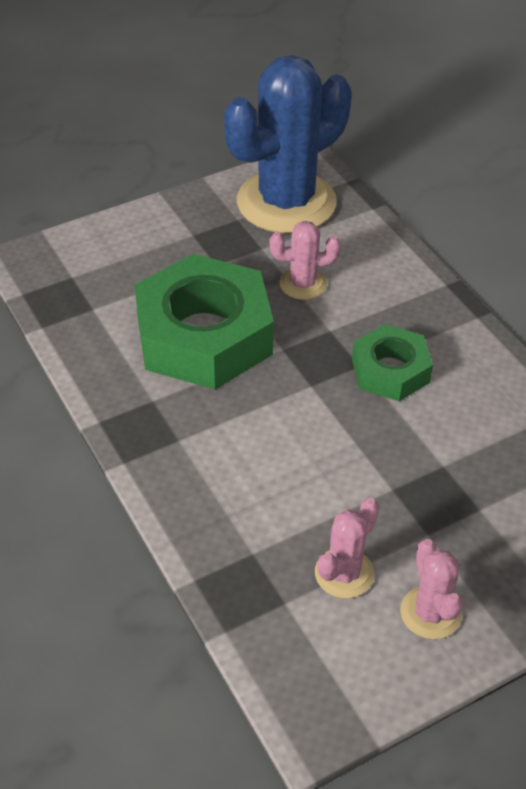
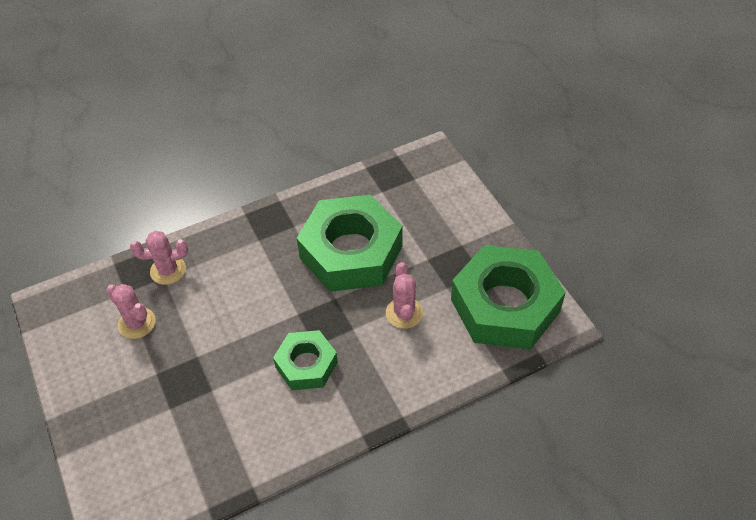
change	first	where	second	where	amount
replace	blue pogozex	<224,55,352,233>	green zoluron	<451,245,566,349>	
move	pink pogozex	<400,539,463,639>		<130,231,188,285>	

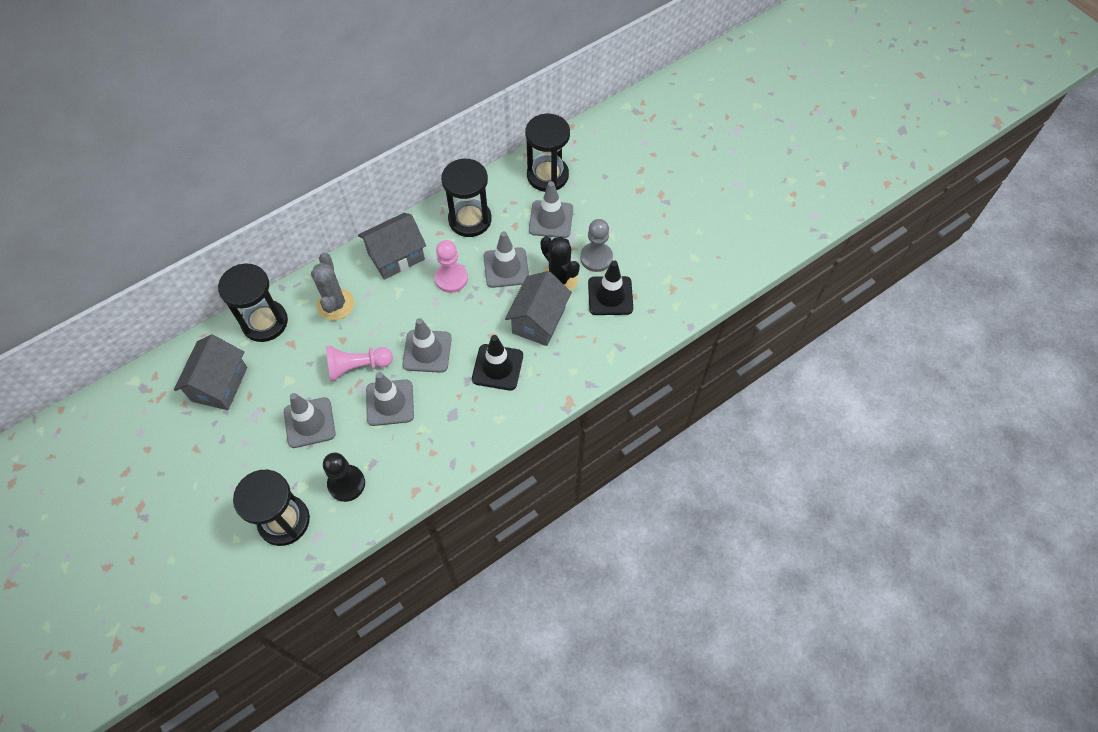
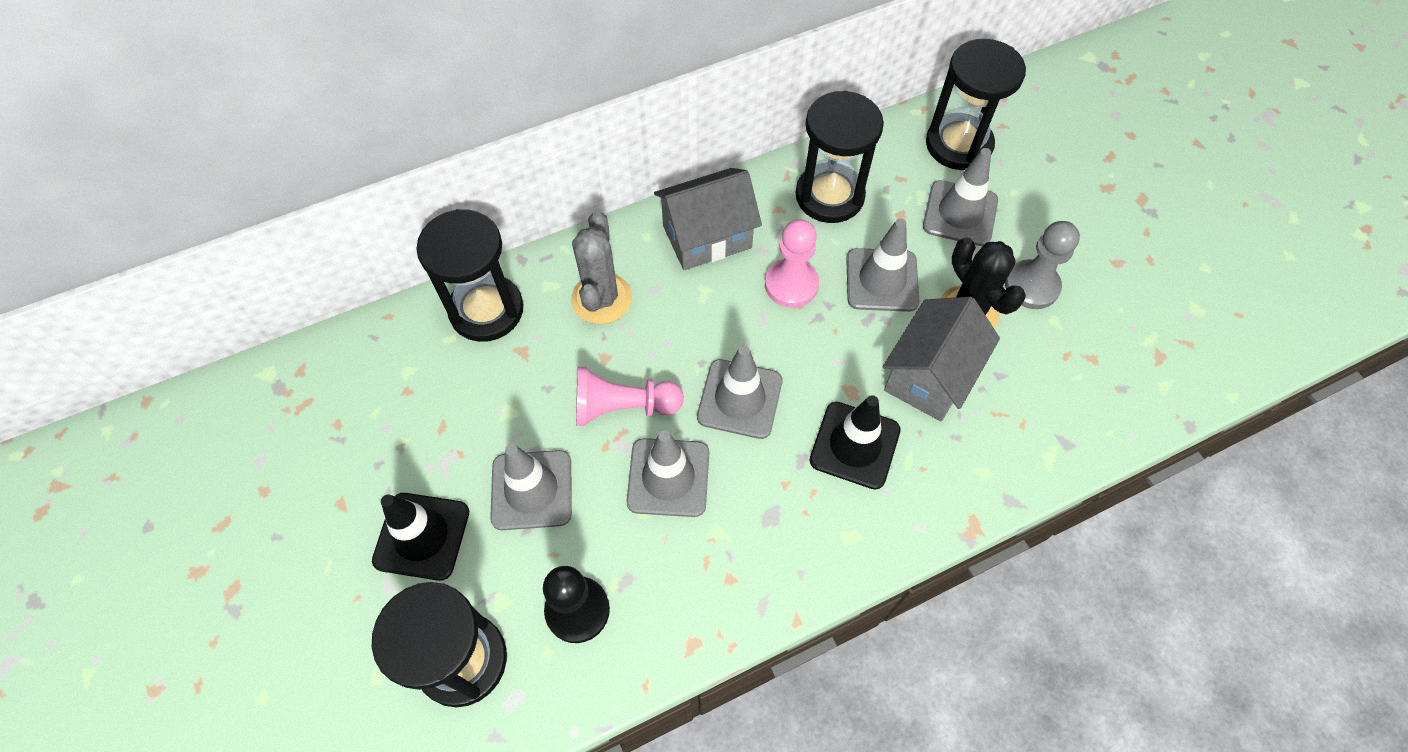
change	first	where	second	where	amount
move	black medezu	<588,261,633,315>		<372,493,469,581>	
delete	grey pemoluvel	<174,334,247,410>			

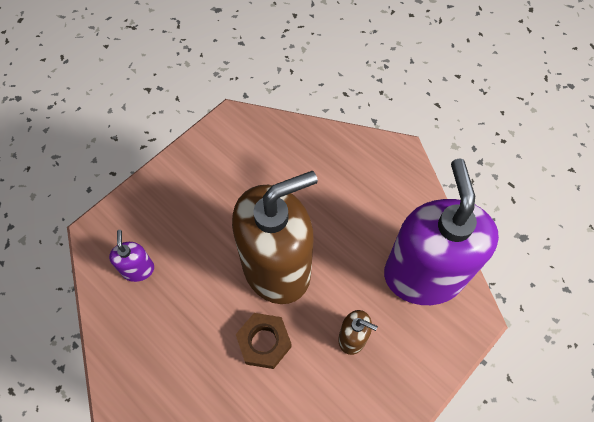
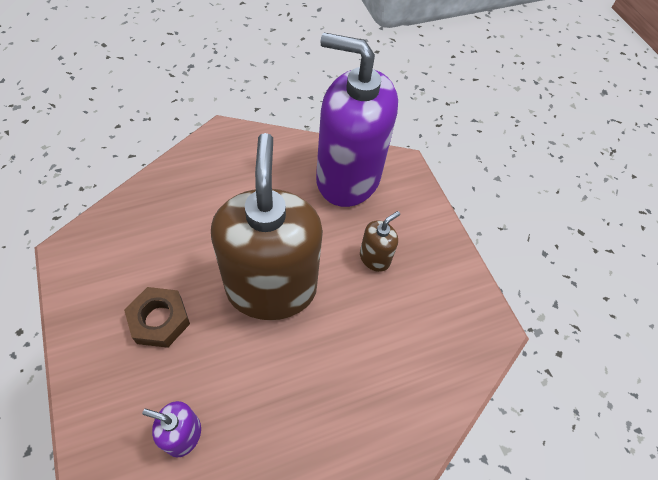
change	first	where	second	where	amount
move	brown zoluron	<236,313,292,369>		<124,287,190,348>	

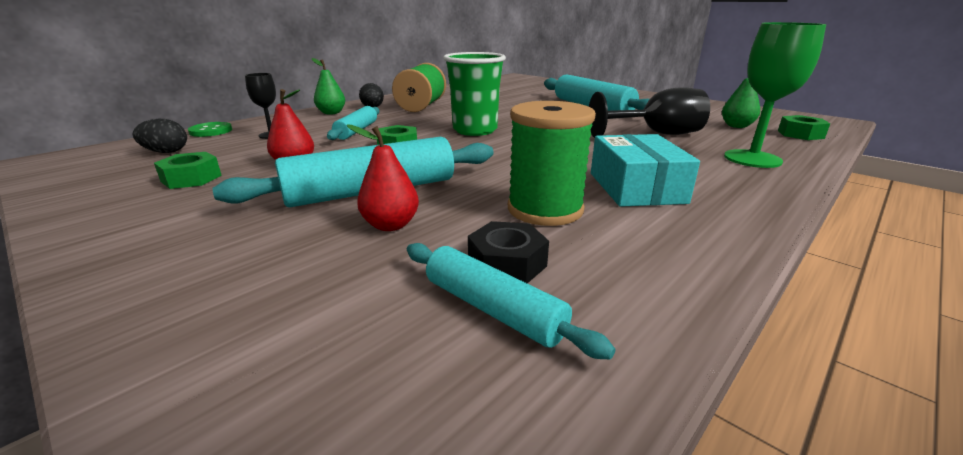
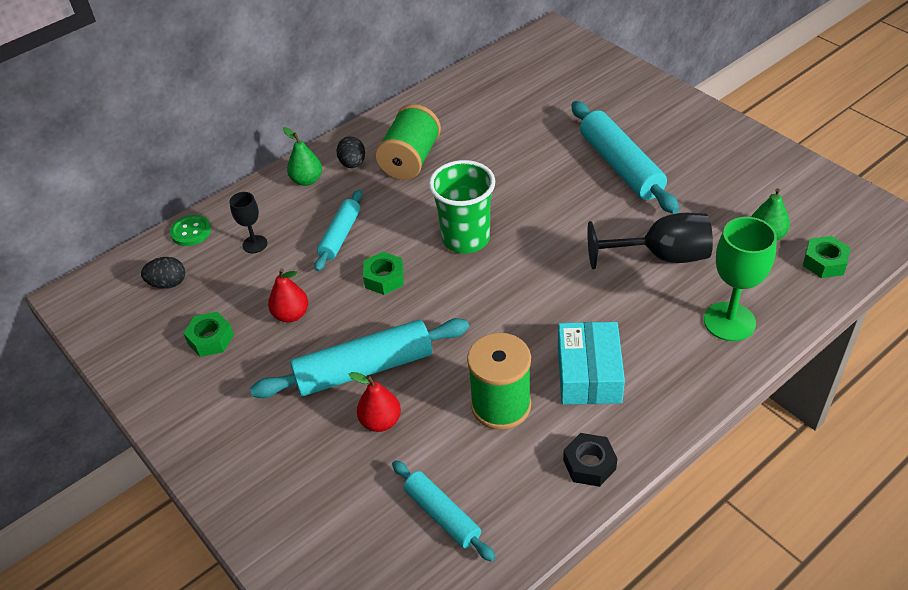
change	first	where	second	where	amount
move	black zoluron	<468,221,549,283>		<563,433,617,487>	

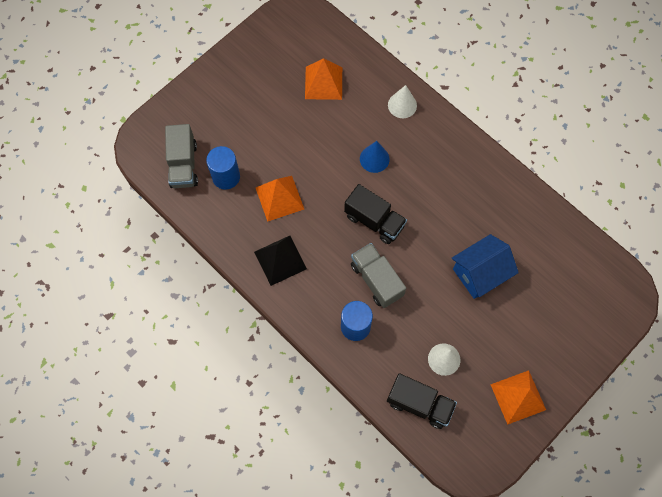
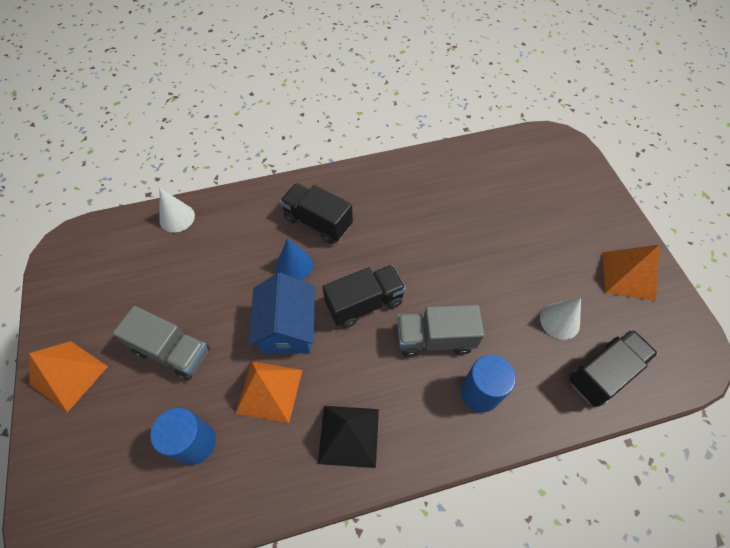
change	first	where	second	where	amount
move	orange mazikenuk	<305,58,342,100>		<29,341,108,412>	
move	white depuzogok	<388,85,417,118>		<159,188,195,233>	
move	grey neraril	<165,124,198,188>		<113,306,210,380>	
move	blue pemoluvel	<452,234,519,299>		<248,273,315,354>	
insert			black neraril	<280,183,353,244>	

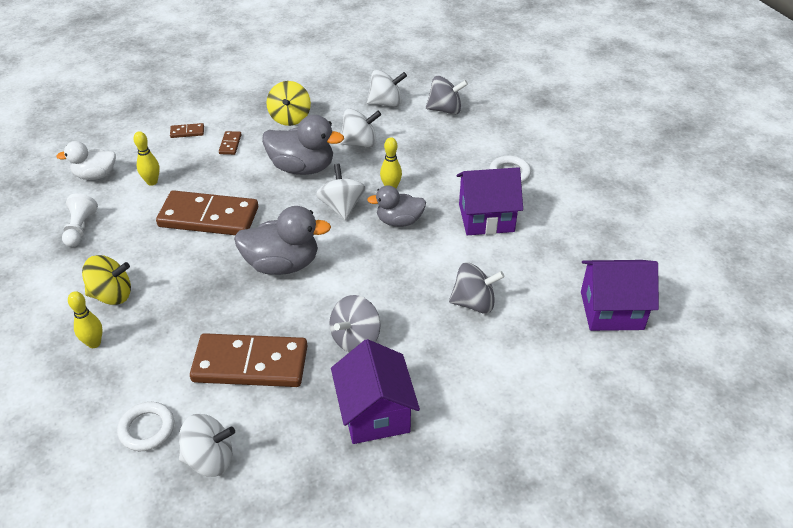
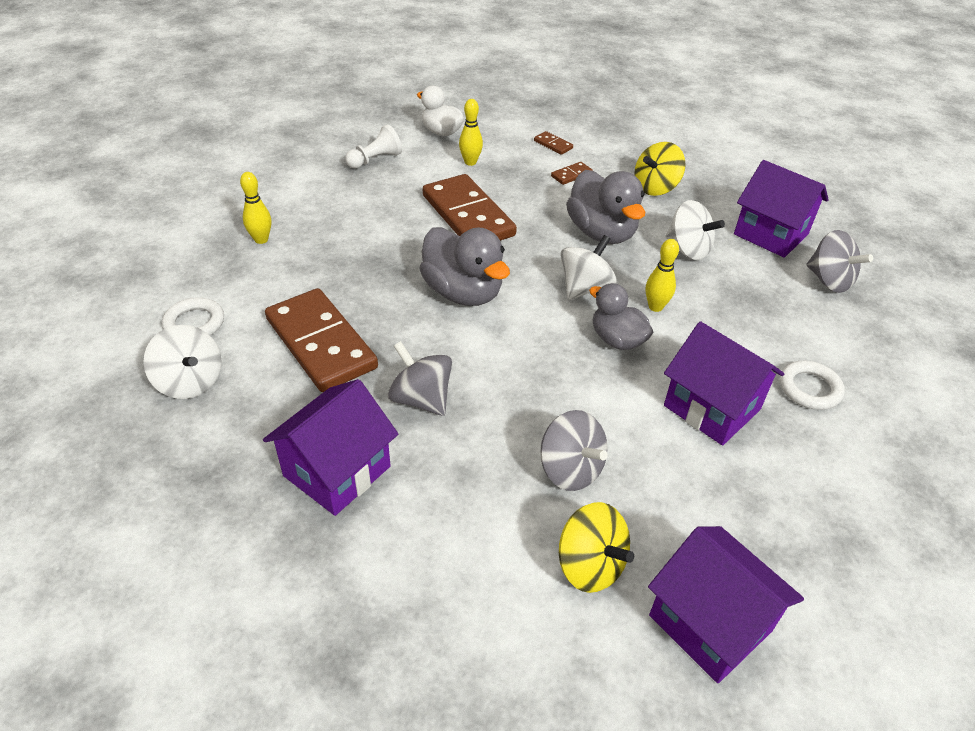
change	first	where	second	where	amount
replace	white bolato	<367,70,407,107>	purple pemoluvel	<734,160,829,258>	
move	yellow bolato	<82,255,131,305>		<559,502,634,593>	
rotate	grey bolato	<329,295,380,352>		<388,341,452,416>	45 degrees clockwise

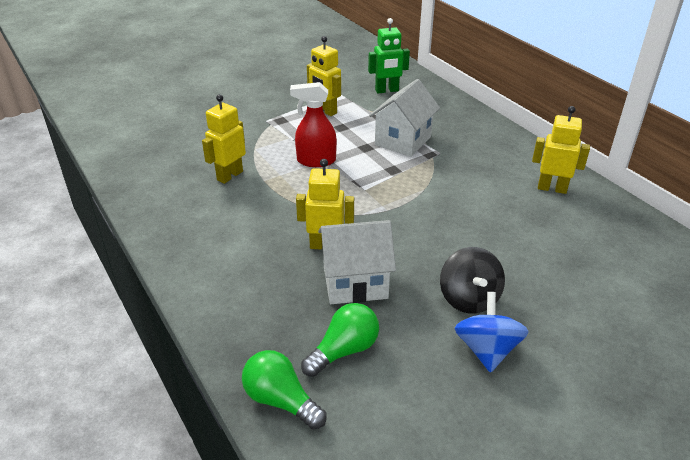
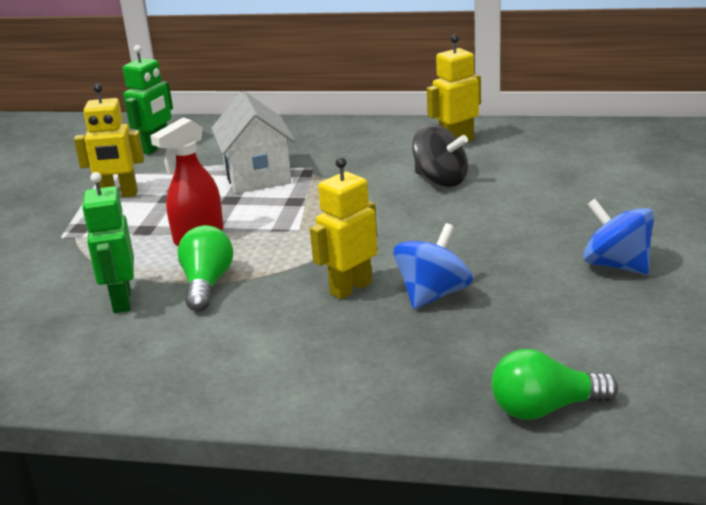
change	first	where	second	where	amount
recolor	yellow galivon	<202,94,246,184>	green galivon	<82,172,134,313>	
replace	white pemoluvel	<318,220,396,304>	blue bolato	<393,223,473,309>	
move	black bolato	<440,247,505,313>		<412,124,468,187>	
move	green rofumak	<301,303,379,377>		<177,225,233,311>	

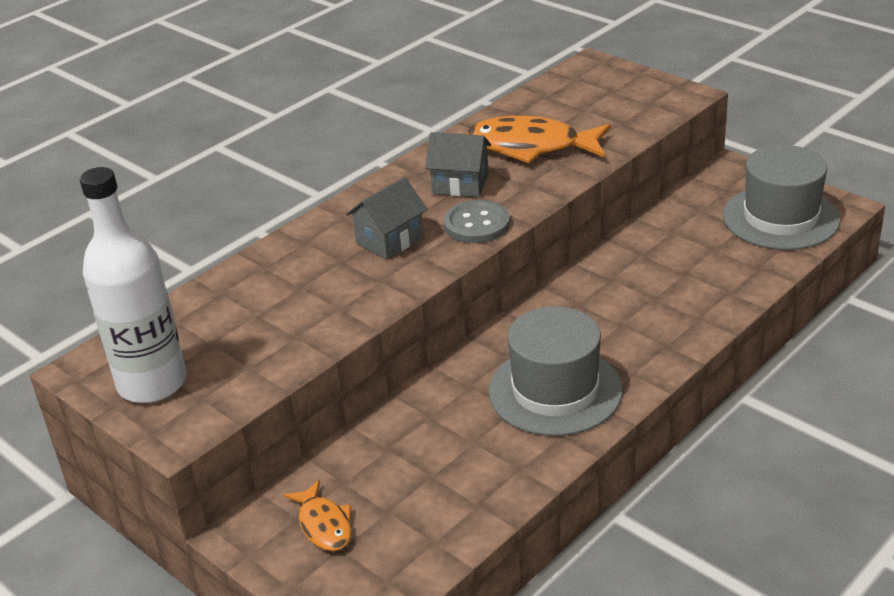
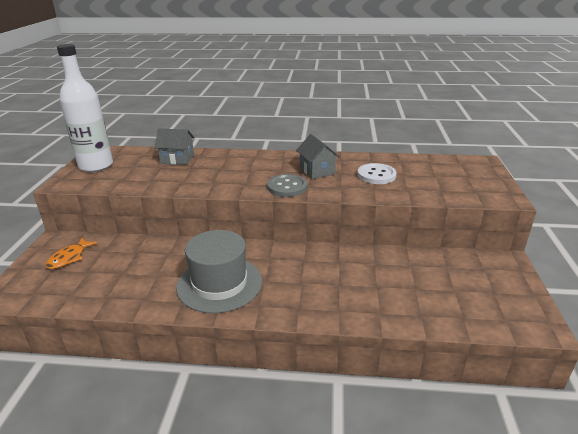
change	first	where	second	where	amount
replace	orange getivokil	<466,115,611,163>	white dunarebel	<357,163,397,184>	
delete	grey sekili	<723,145,840,250>			
move	grey pemoluvel	<346,177,428,260>		<155,129,195,165>	

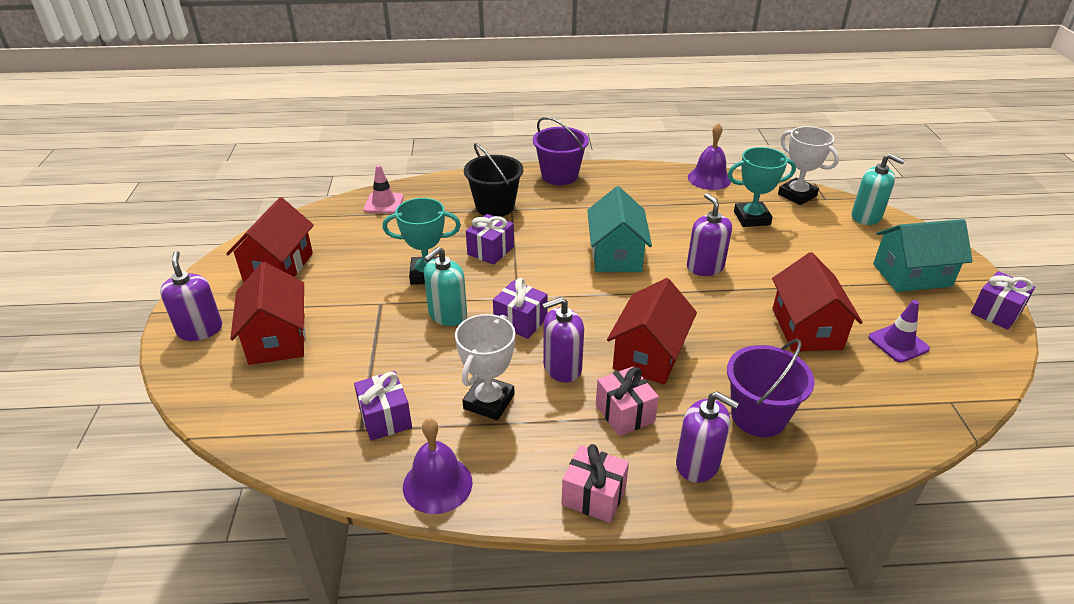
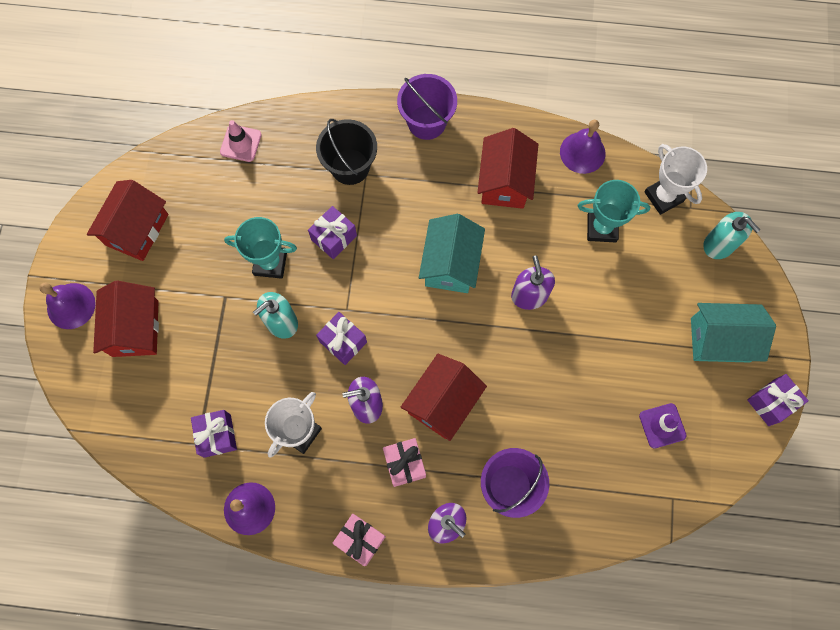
change	first	where	second	where	amount
replace	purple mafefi	<160,251,222,341>	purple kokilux	<39,283,96,329>	
move	red pemoluvel	<772,252,863,352>		<477,128,538,209>	

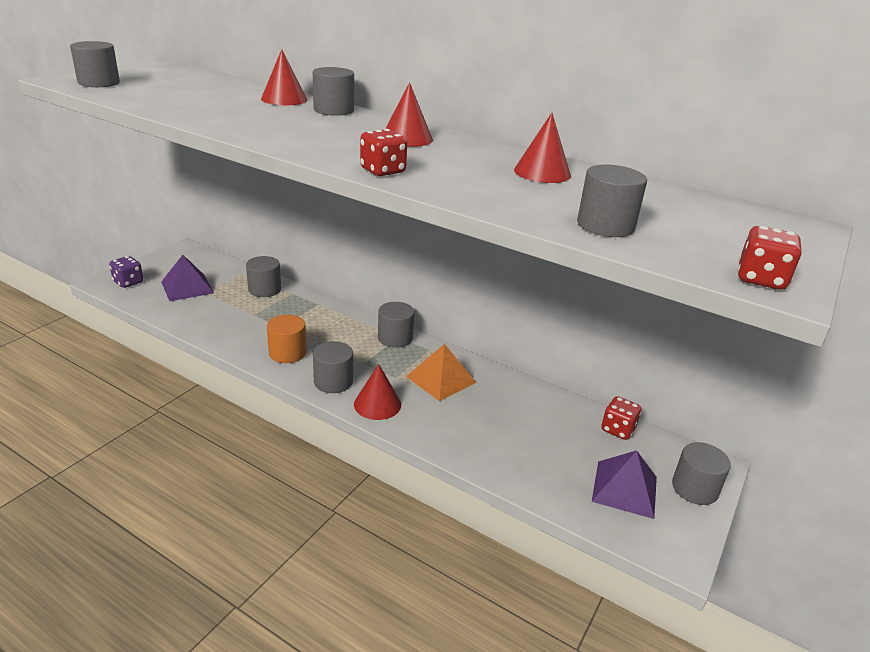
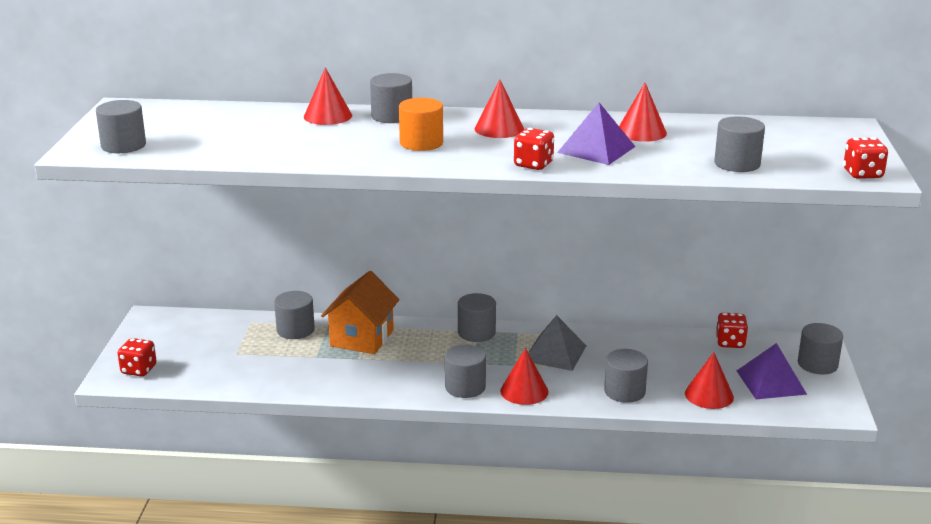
change	first	where	second	where	amount
move	purple mazikenuk	<161,255,214,301>		<557,103,636,165>	
recolor	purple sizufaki	<109,256,143,288>	red sizufaki	<118,338,157,376>	
move	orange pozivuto	<267,314,307,363>		<399,98,443,151>	
recolor	orange mazikenuk	<406,344,476,401>	grey mazikenuk	<528,315,587,371>	
insert			orange pemoluvel	<321,271,400,354>	
insert			grey pozivuto	<604,349,648,403>	
insert			red depuzogok	<685,352,734,409>	

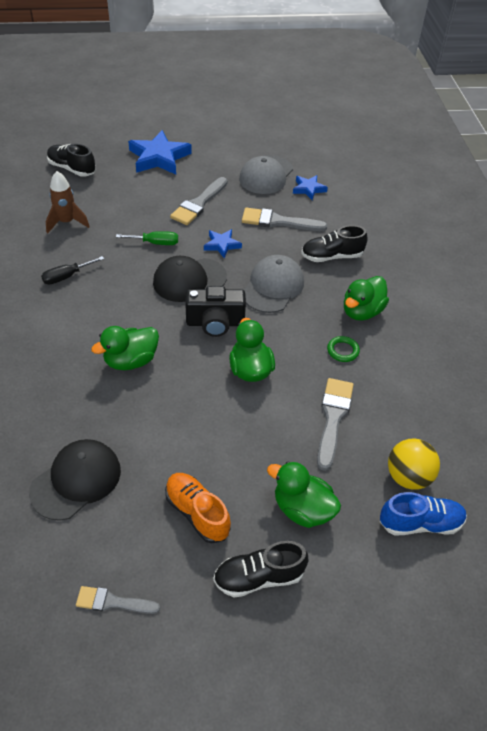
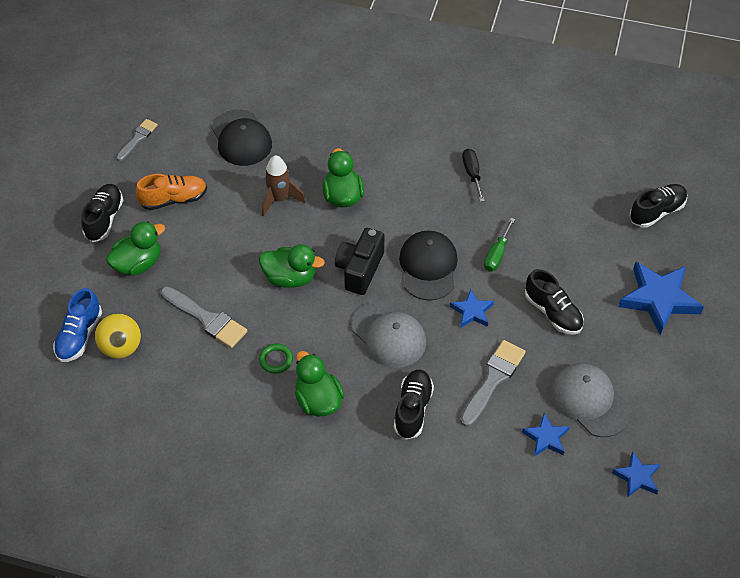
change	first	where	second	where	amount
move	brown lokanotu	<46,171,90,234>		<262,155,306,217>	
replace	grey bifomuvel	<170,177,228,225>	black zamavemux	<525,269,584,335>	
insert			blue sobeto	<612,451,660,497>	

